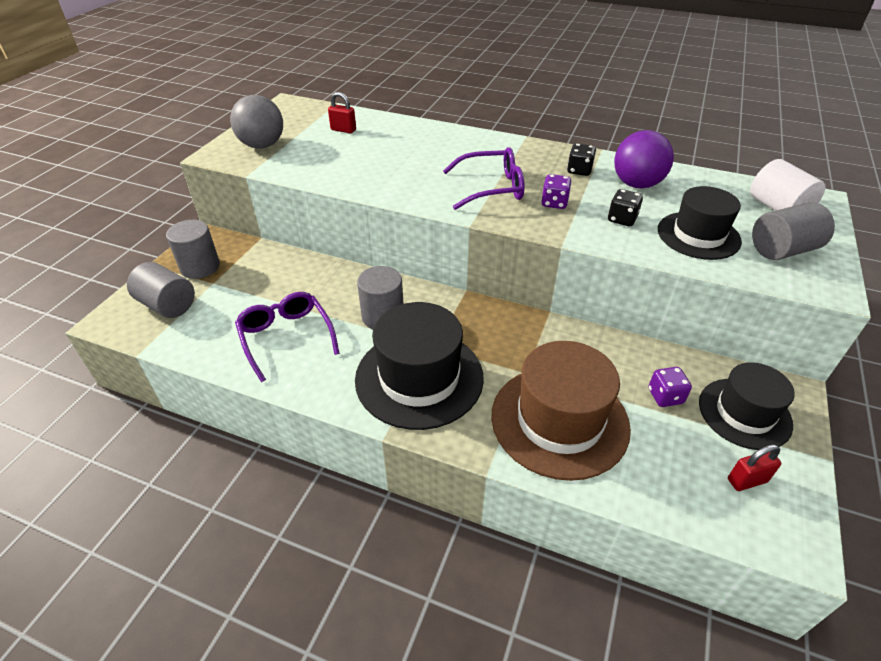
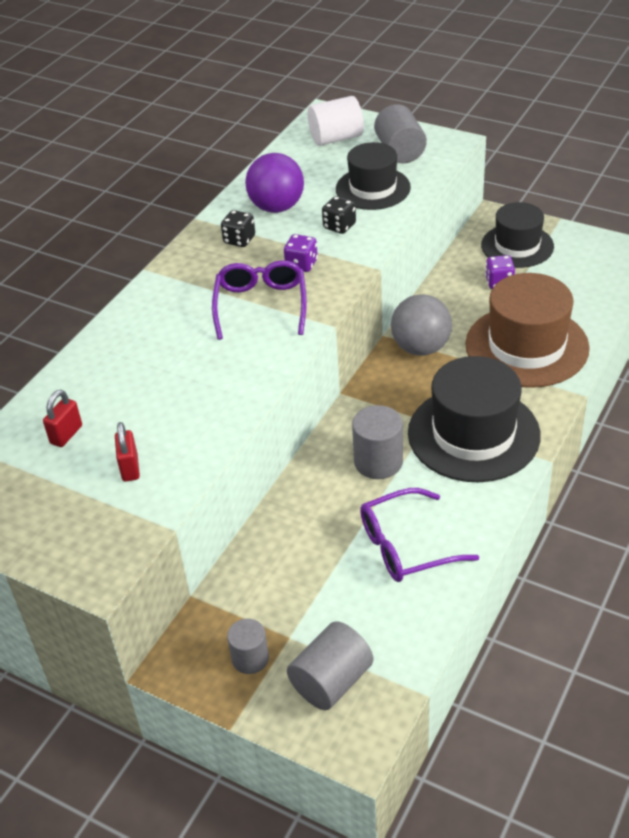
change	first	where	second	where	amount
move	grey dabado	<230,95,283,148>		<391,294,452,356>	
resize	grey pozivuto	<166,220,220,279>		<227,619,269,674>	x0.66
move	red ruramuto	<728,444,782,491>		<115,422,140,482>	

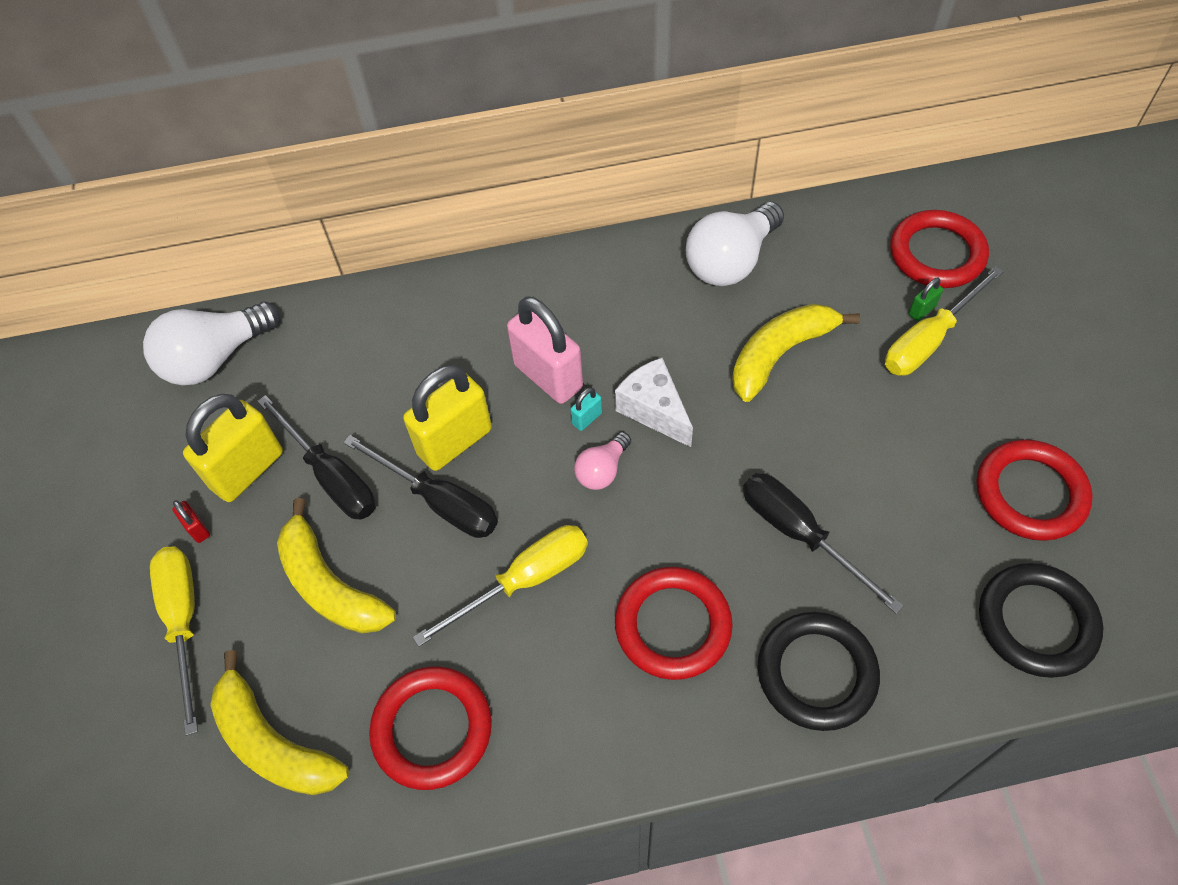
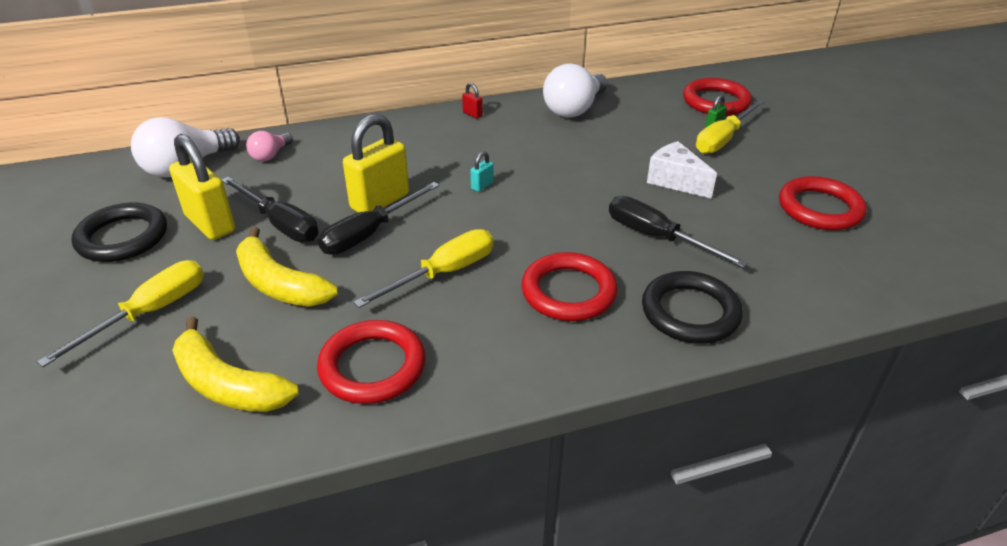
change	first	where	second	where	amount
delete	pink ruramuto	<507,297,583,404>			
delete	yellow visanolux	<732,304,860,402>			
move	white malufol	<615,358,693,447>		<647,141,717,199>	
rotate	yellow ruramuto	<183,394,283,502>		<169,134,235,240>	75 degrees counterclockwise
move	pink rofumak	<574,432,631,490>		<246,131,293,161>	
rotate	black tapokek	<343,435,498,538>		<318,182,440,255>	105 degrees clockwise
move	red ruramuto	<172,500,210,543>		<462,83,483,119>	
rotate	yellow tapokek	<150,547,198,736>		<37,260,204,367>	60 degrees clockwise
move	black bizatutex	<979,563,1104,678>		<72,203,167,262>	

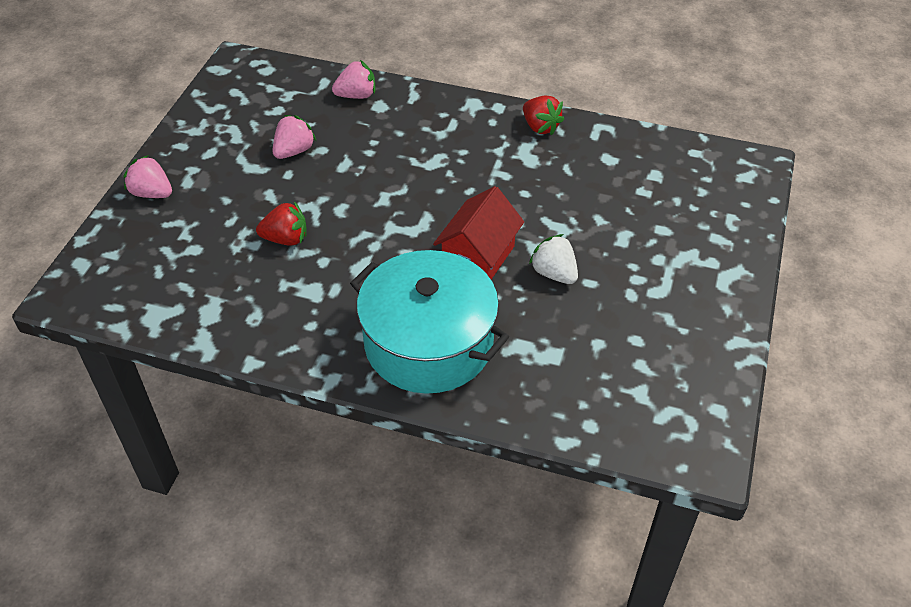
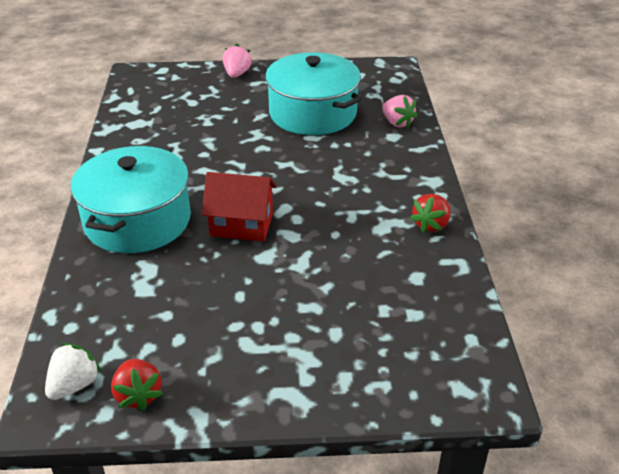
change	first	where	second	where	amount
replace	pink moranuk	<272,115,316,159>	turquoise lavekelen	<265,52,363,135>	
move	red moranuk	<256,201,307,246>		<111,359,163,411>	
move	white moranuk	<529,234,578,284>		<45,343,101,400>	

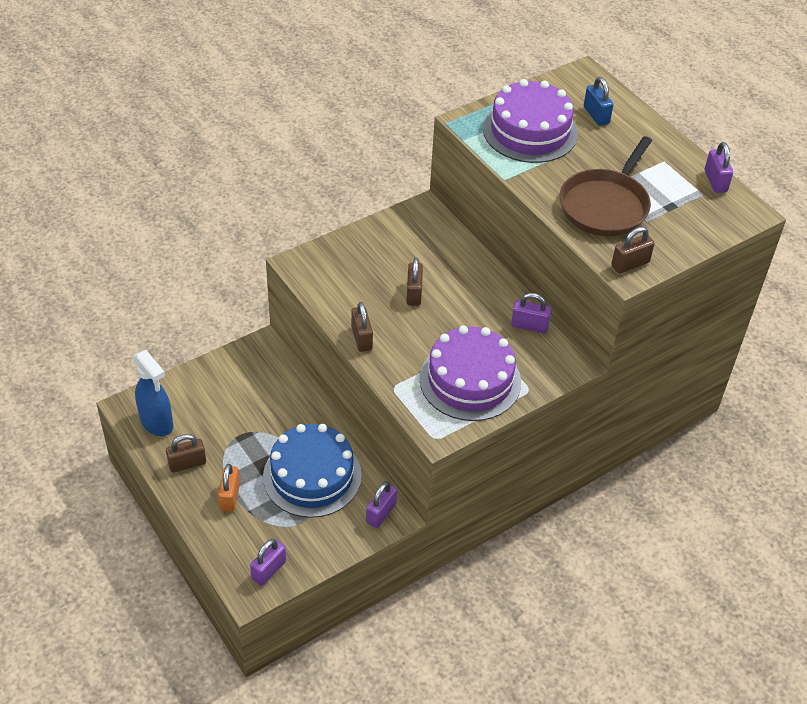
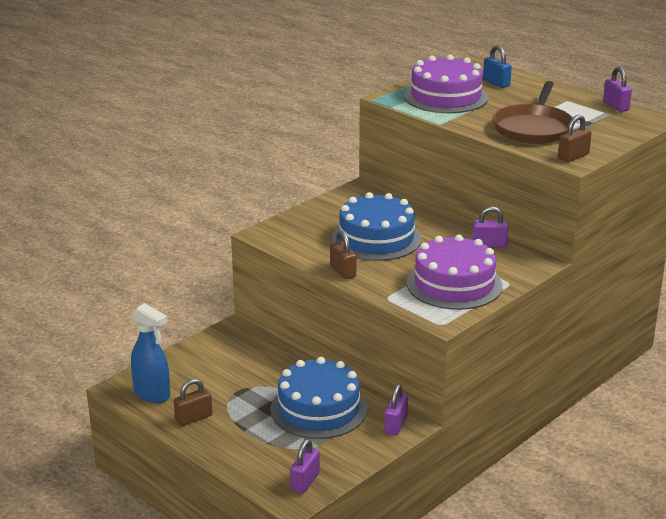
change	first	where	second	where	amount
replace	brown ruramuto	<406,257,423,306>	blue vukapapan	<332,192,422,261>	
delete	orange ruramuto	<218,464,240,512>			

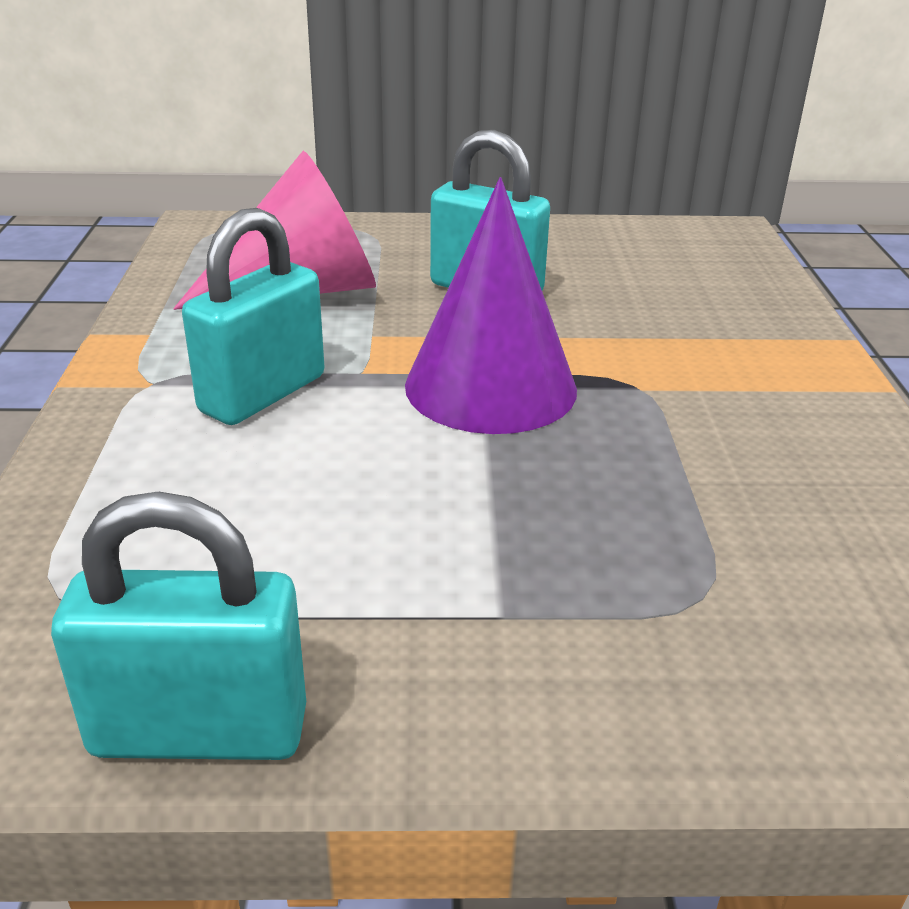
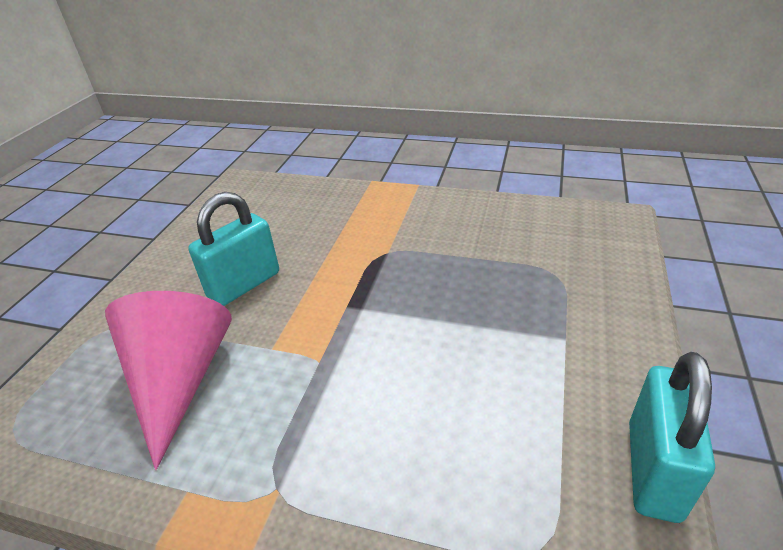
change	first	where	second	where	amount
delete	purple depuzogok	<405,177,577,434>			
delete	turquoise ruramuto	<182,208,324,425>			

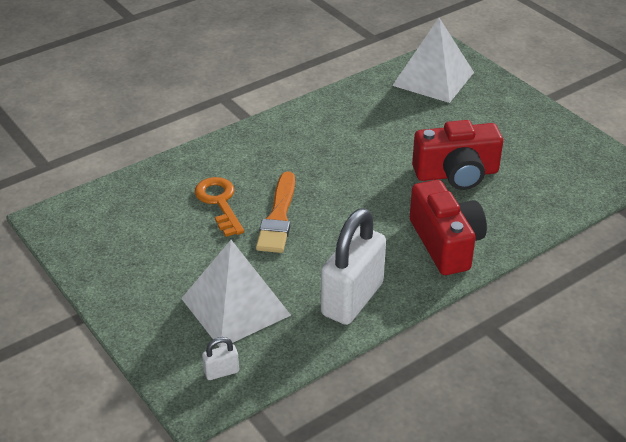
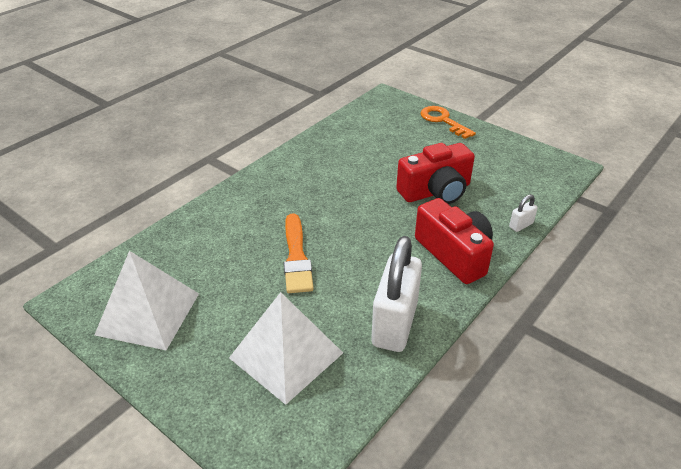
change	first	where	second	where	amount
move	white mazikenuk	<392,18,474,103>		<95,251,199,350>	
move	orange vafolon	<195,177,244,237>		<420,106,476,139>	
move	white ruramuto	<202,337,239,380>		<509,194,538,232>	

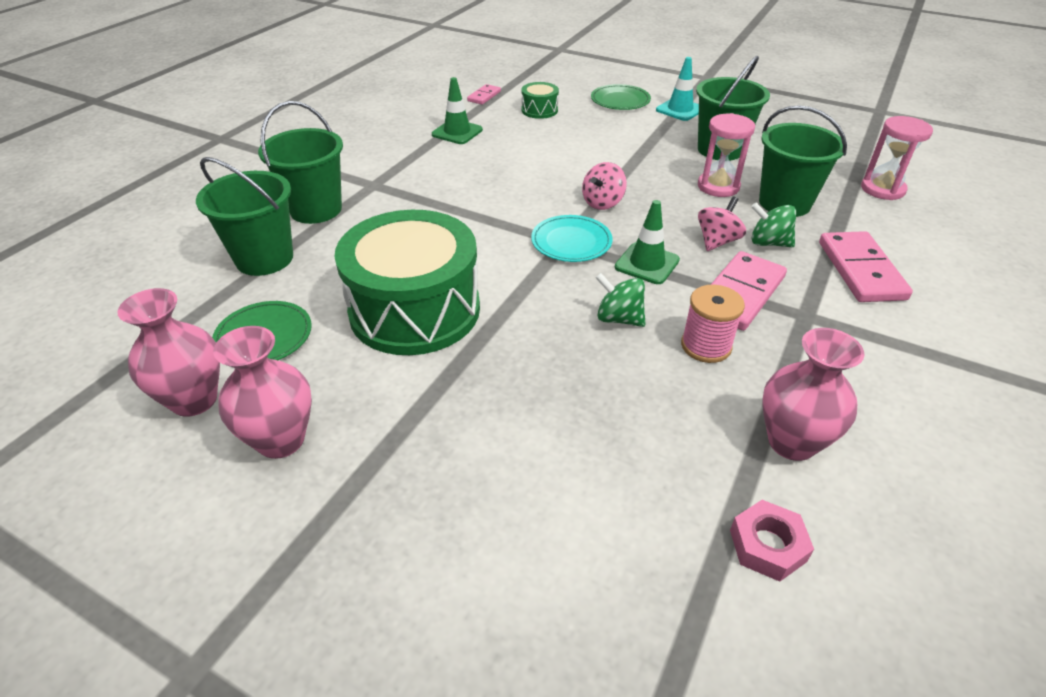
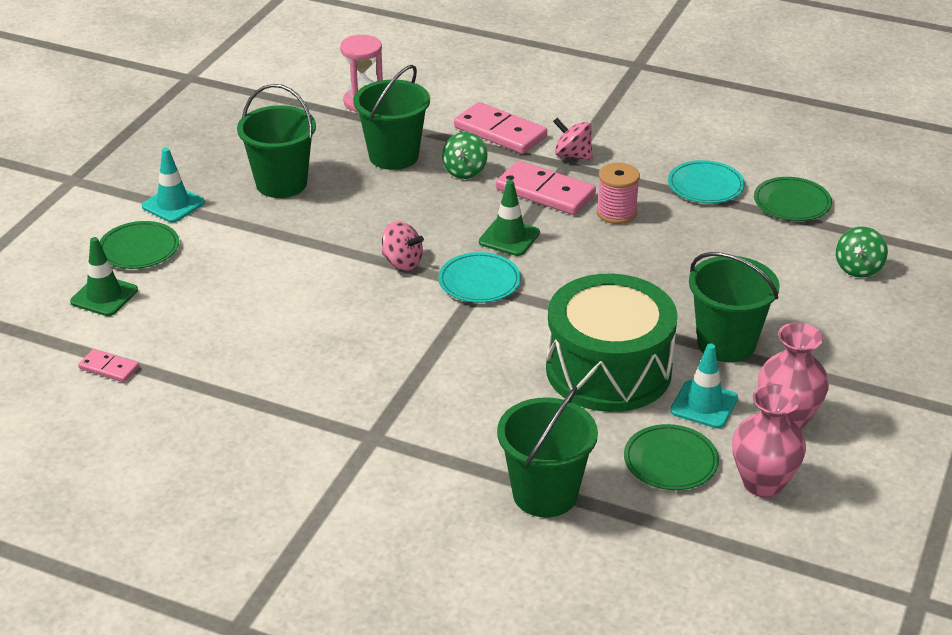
change	first	where	second	where	amount
move	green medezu	<432,77,483,144>		<70,237,138,316>	
delete	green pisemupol	<521,82,559,119>			
move	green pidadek	<258,101,343,224>		<689,252,780,362>	
delete	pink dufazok	<698,113,755,197>			
move	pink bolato	<698,196,746,251>		<553,118,593,161>	
rotate	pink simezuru	<819,231,913,302>		<454,102,547,154>	45 degrees clockwise
move	green bolato	<596,273,645,327>		<836,227,888,278>	
replace	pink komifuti	<762,328,864,461>	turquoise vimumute	<668,160,745,203>	
replace	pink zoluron	<730,500,814,582>	green vimumute	<754,177,832,221>	
insert			turquoise medezu	<670,343,738,428>	

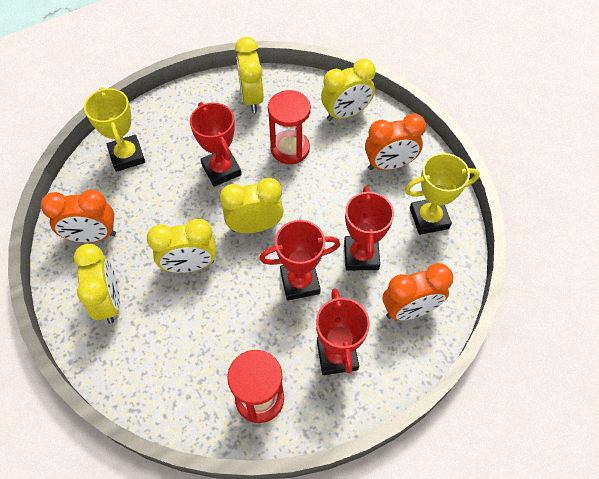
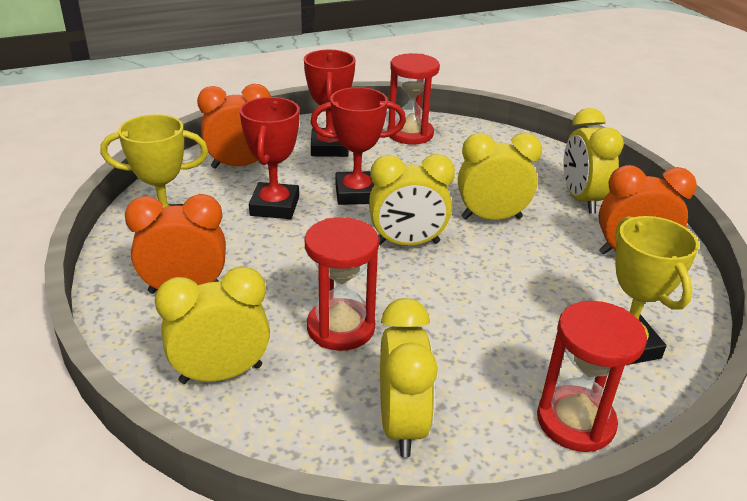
change	first	where	second	where	amount
delete	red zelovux	<190,102,242,187>			
insert			red dufazok	<537,301,647,452>	

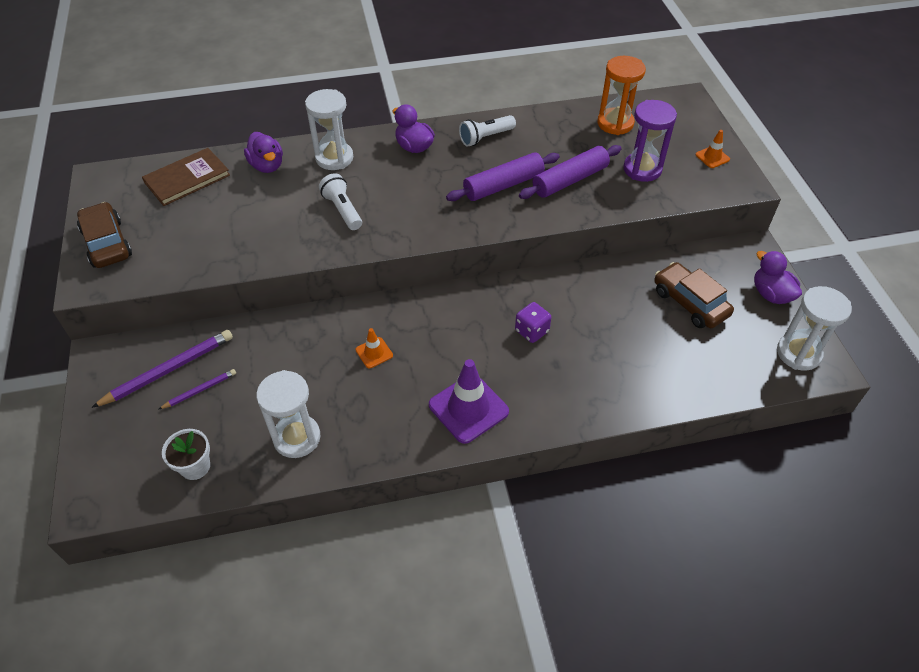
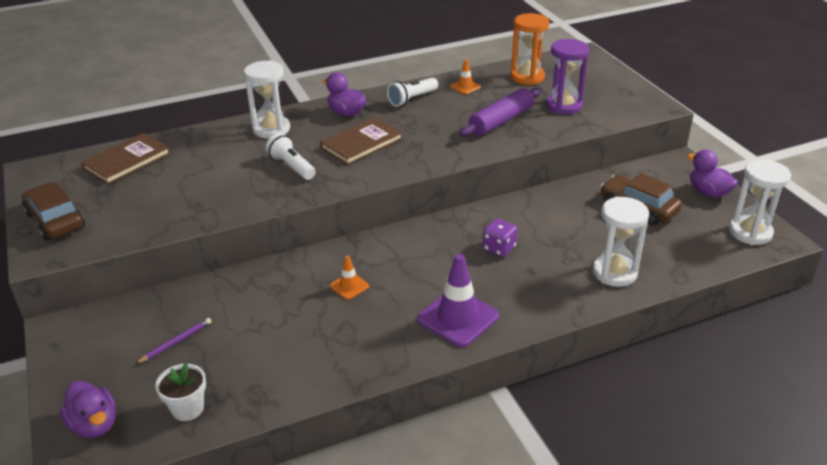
change	first	where	second	where	amount
move	orange medezu	<696,130,730,168>		<450,59,481,94>	
move	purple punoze	<244,132,283,173>		<60,381,116,438>	
delete	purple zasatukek	<446,152,560,201>			
delete	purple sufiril	<91,330,233,408>			
move	white dufazok	<256,370,320,458>		<593,196,649,287>	
insert			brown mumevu	<320,117,403,165>	

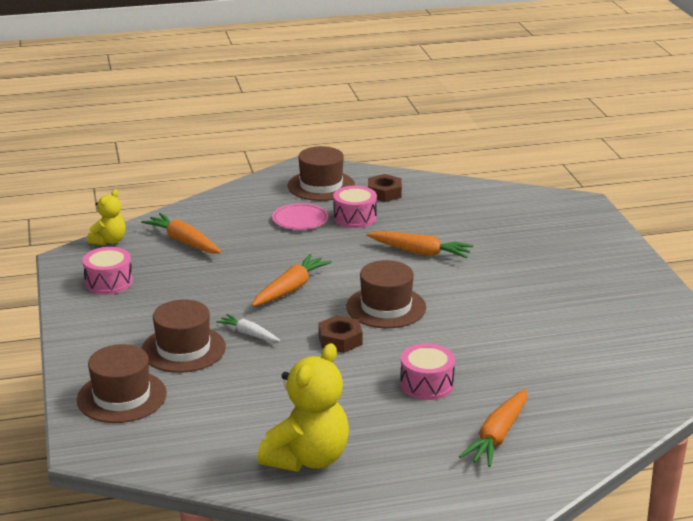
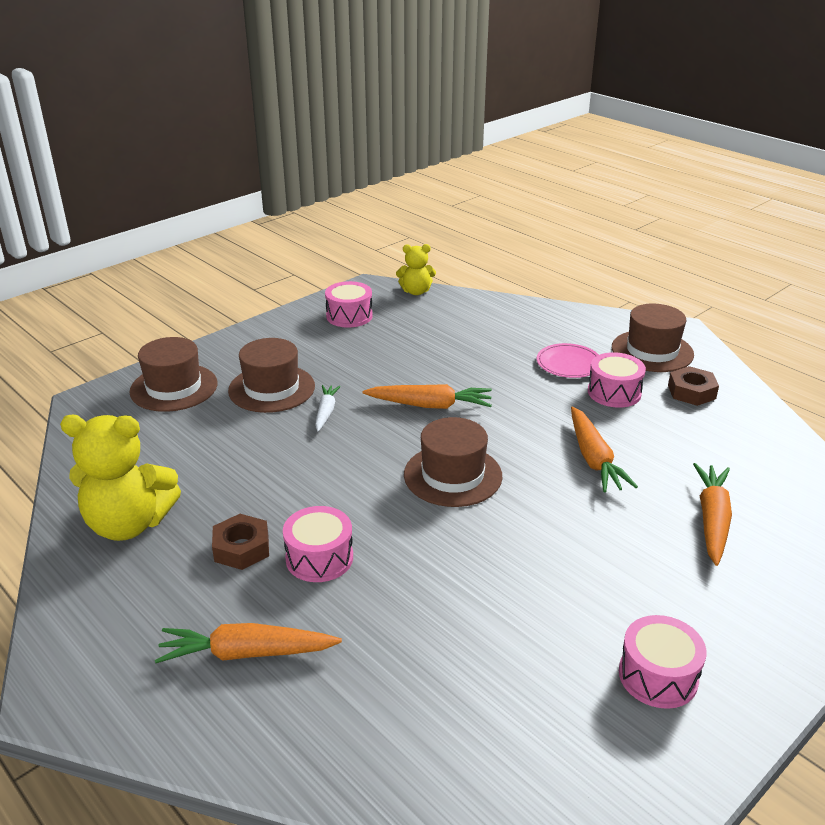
change	first	where	second	where	amount
move	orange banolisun	<141,213,221,253>		<693,463,732,566>	
move	brown zoluron	<318,315,362,353>		<212,514,269,570>	
insert			pink pisemupol	<619,615,707,709>	

